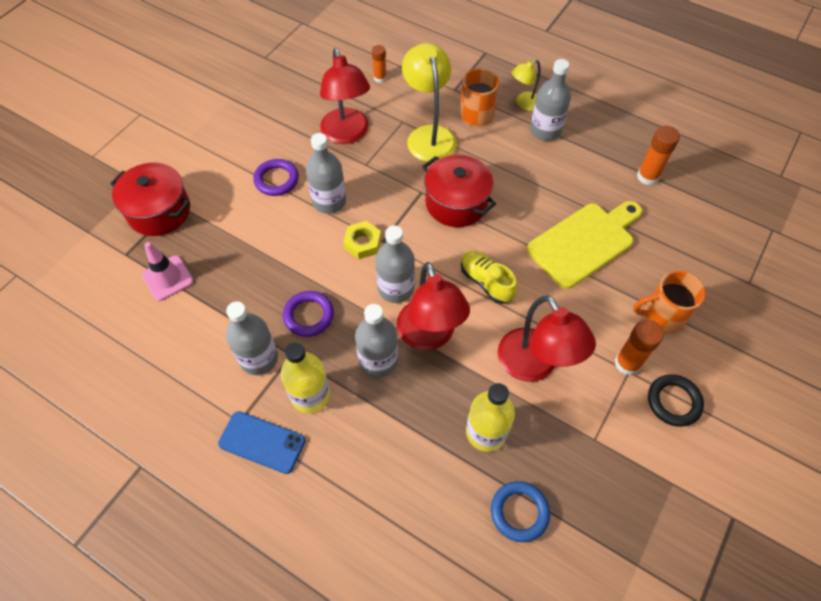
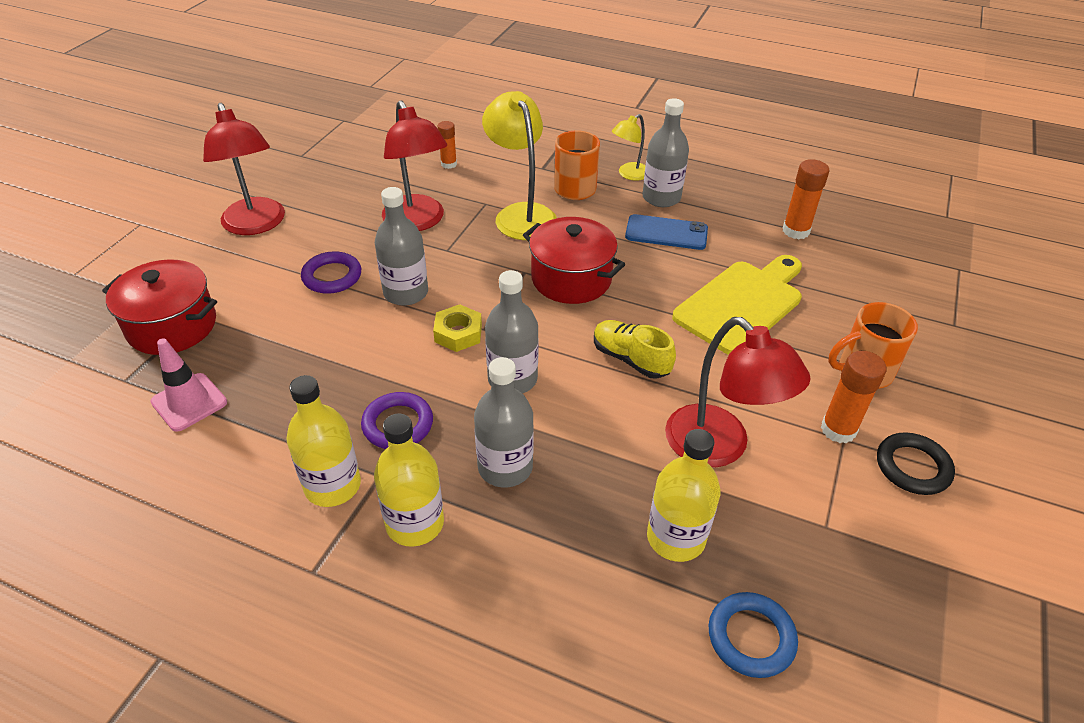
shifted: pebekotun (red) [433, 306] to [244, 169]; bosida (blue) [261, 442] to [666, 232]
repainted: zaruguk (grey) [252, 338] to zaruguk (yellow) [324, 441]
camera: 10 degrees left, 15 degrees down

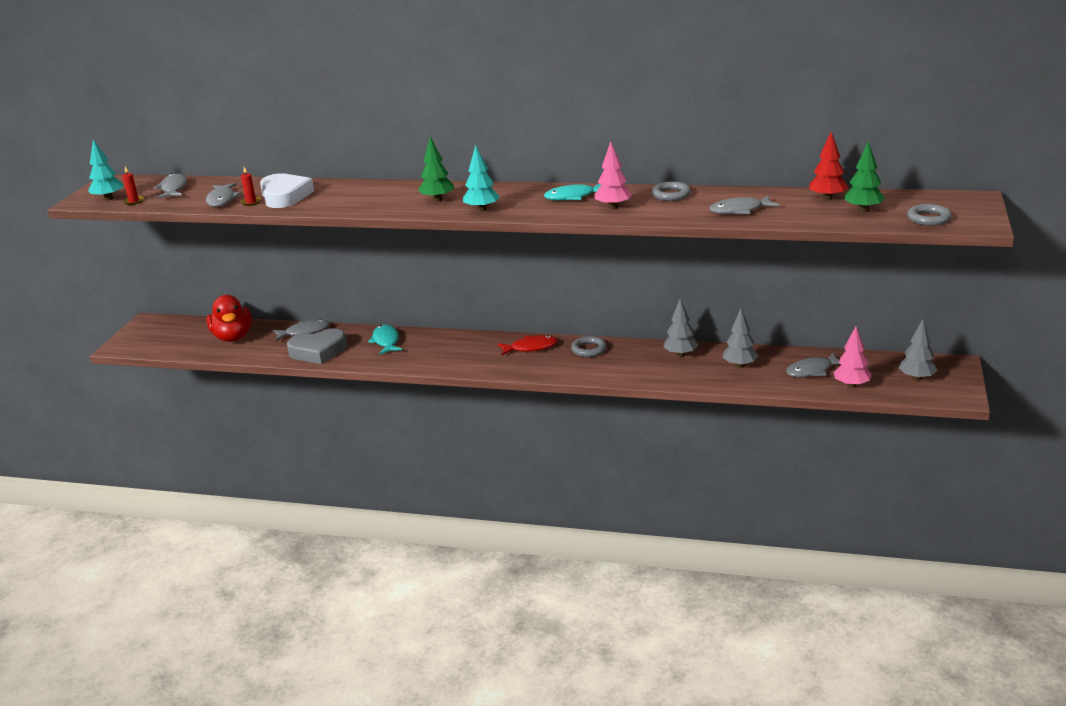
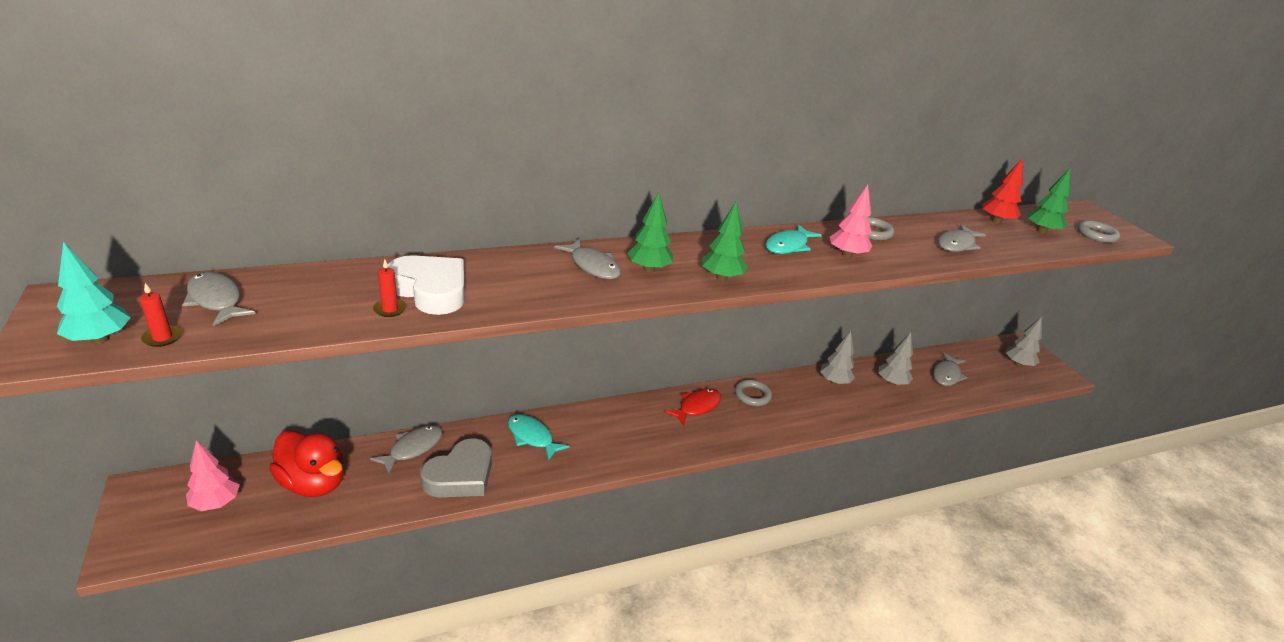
shifted: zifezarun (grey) [223, 195] to [587, 259]; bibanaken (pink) [852, 357] to [213, 475]
repainted: bibanaken (turquoise) [481, 178] to bibanaken (green) [725, 241]
camera: 40 degrees left, 5 degrees up

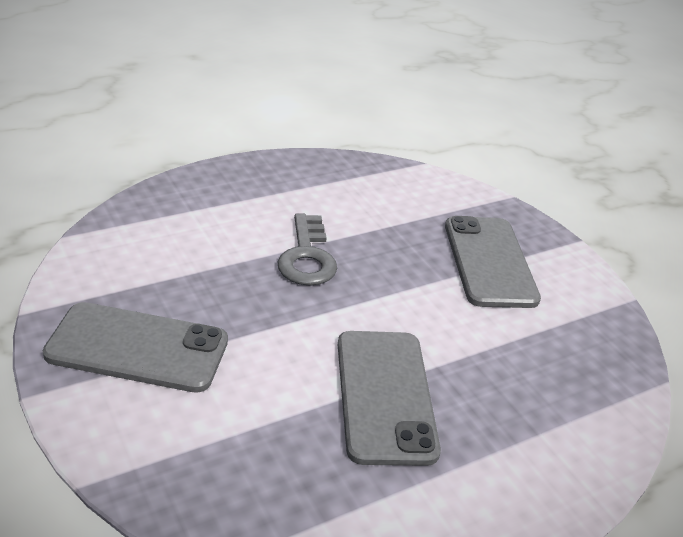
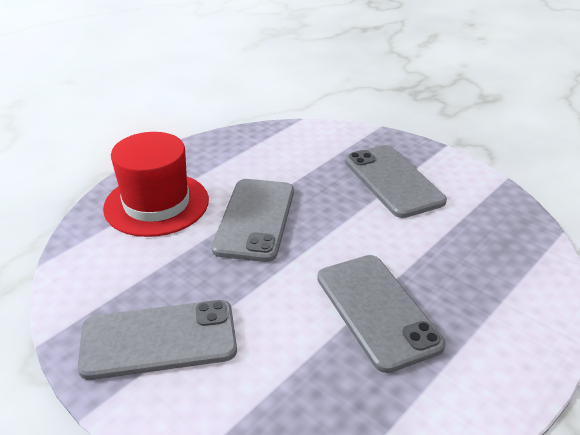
new: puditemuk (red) [156, 184]
swapped: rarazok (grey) [307, 250] to bosida (grey) [253, 220]
camera: 15 degrees left, 0 degrees up

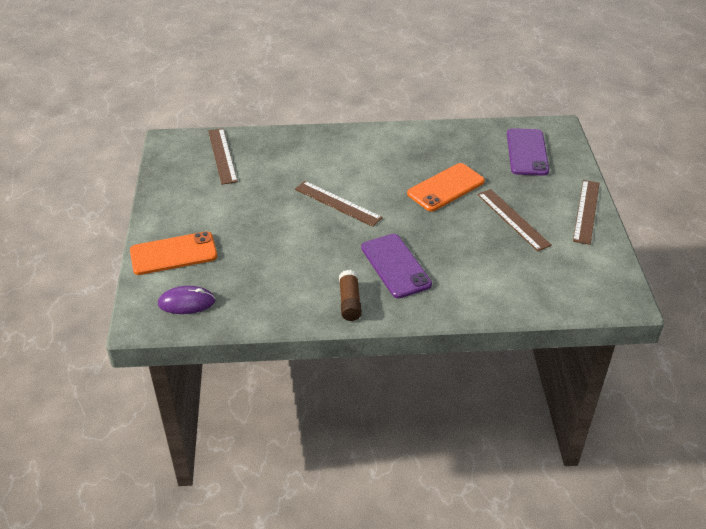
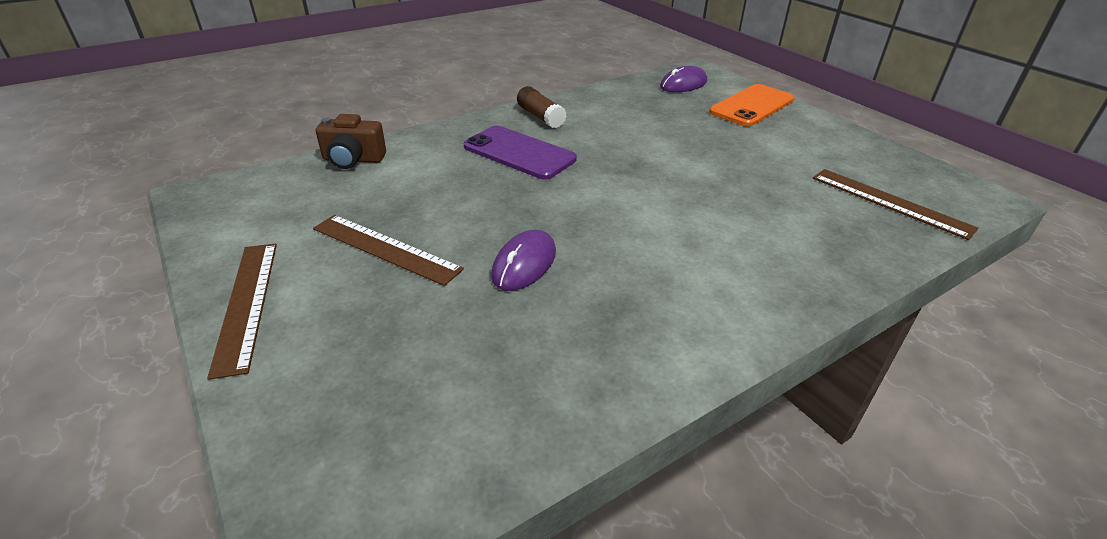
gone: bosida (purple) [528, 152]; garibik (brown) [339, 204]
new: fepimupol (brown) [351, 141]
swapped: bosida (orange) [446, 187] to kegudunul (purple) [523, 260]
camera: 150 degrees right, 5 degrees down

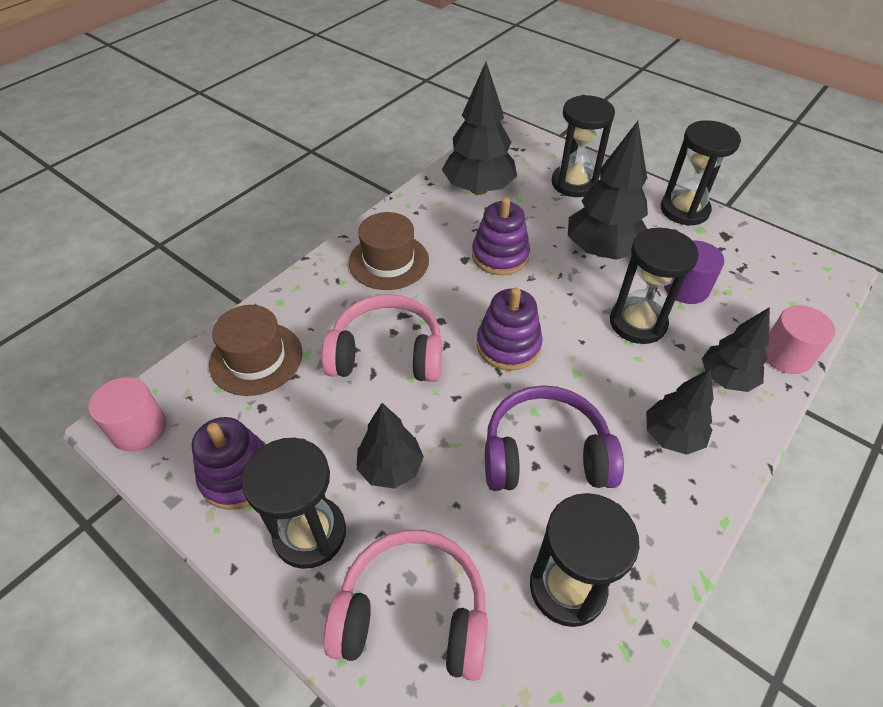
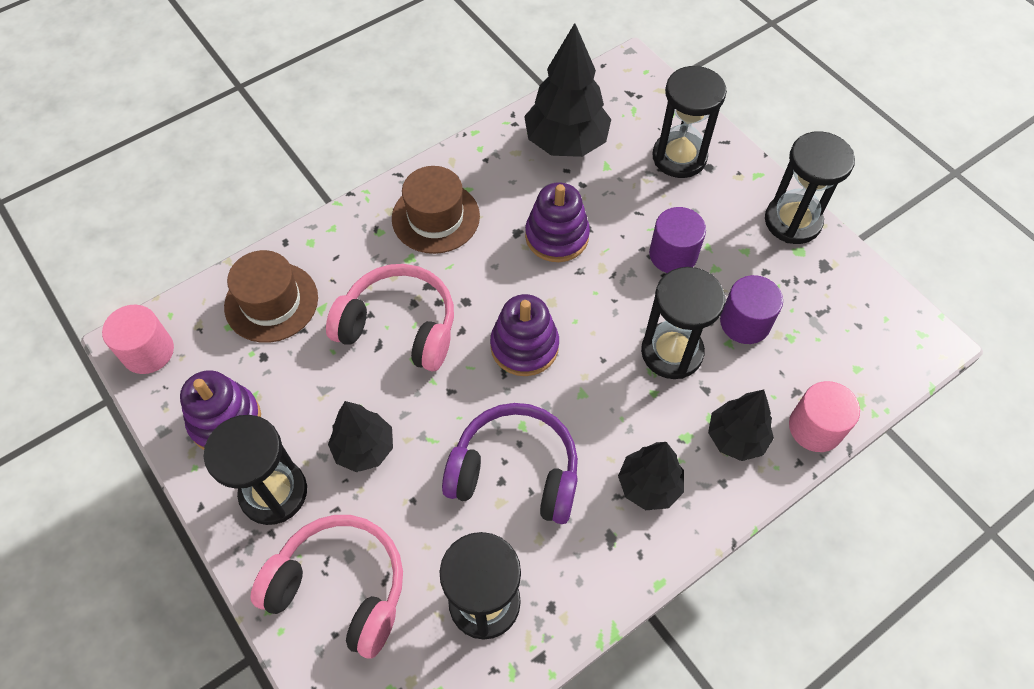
swapped: bibanaken (black) [608, 190] to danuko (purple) [677, 240]
camera: 15 degrees right, 10 degrees up

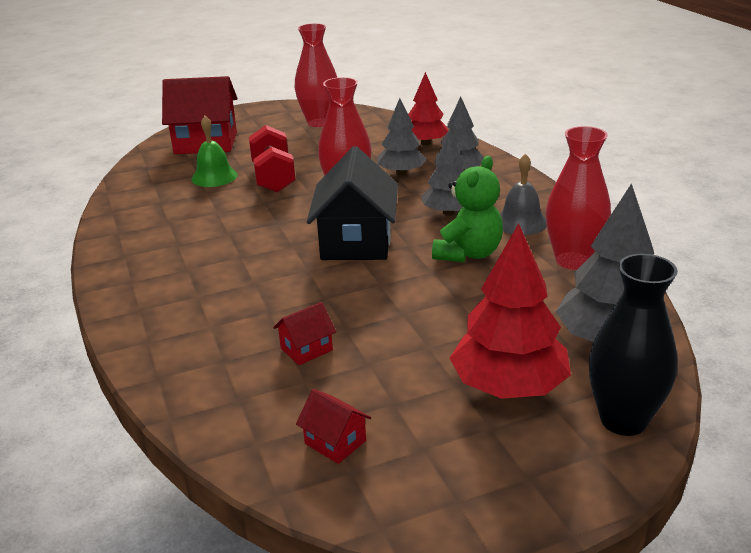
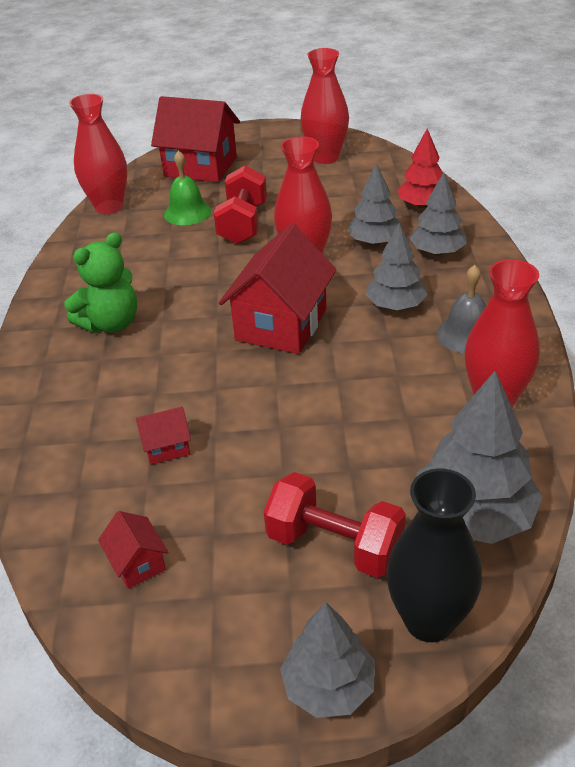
new: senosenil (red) [98, 154]; bibanaken (grey) [327, 660]
shifted: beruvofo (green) [467, 209] to [101, 282]
swapped: bibanaken (red) [510, 311] to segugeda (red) [335, 525]
repainted: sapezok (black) [352, 203] to sapezok (red) [277, 289]
camera: 20 degrees right, 10 degrees up

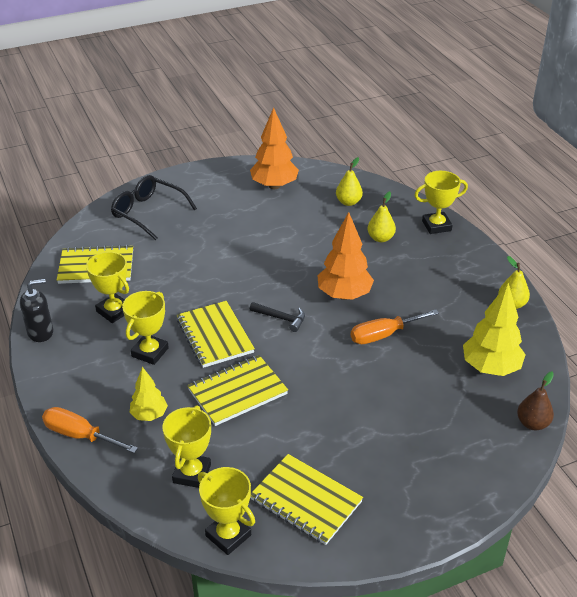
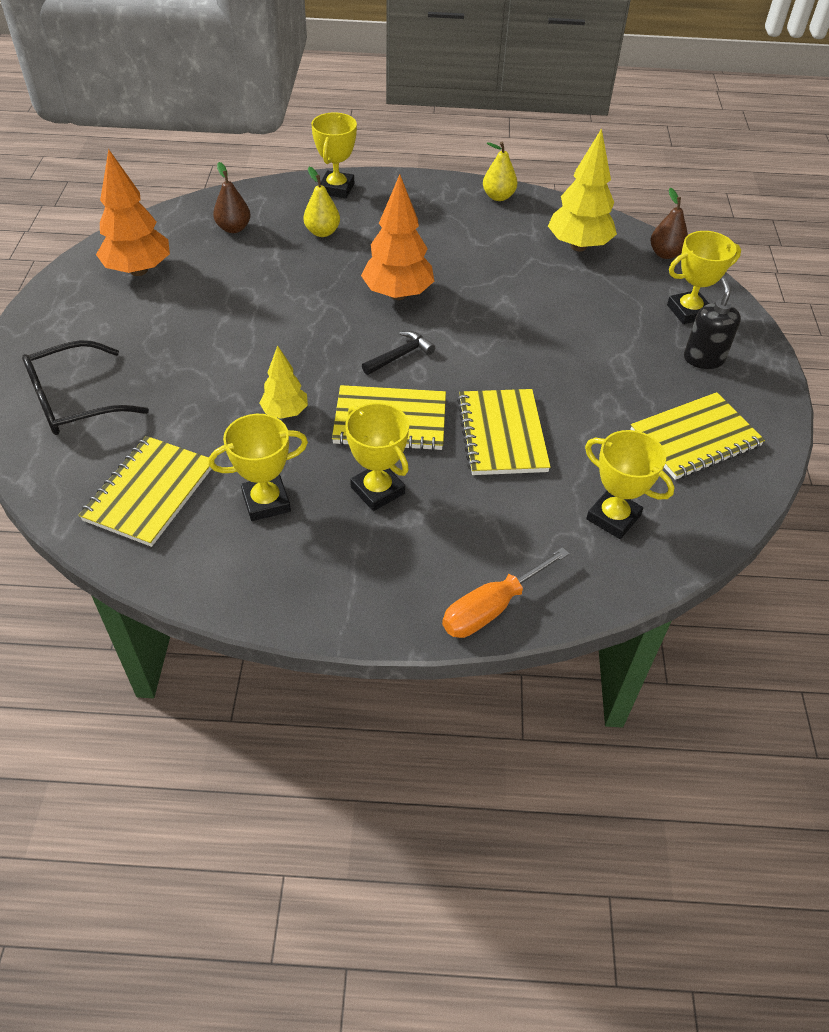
gone: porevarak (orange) [395, 326]
shifted: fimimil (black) [36, 310] to [712, 323]; bibanaken (yellow) [149, 394] to [283, 382]; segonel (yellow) [226, 511] to [704, 277]
repainted: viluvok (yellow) [349, 181] to viluvok (brown) [231, 197]
camera: 65 degrees left, 10 degrees up

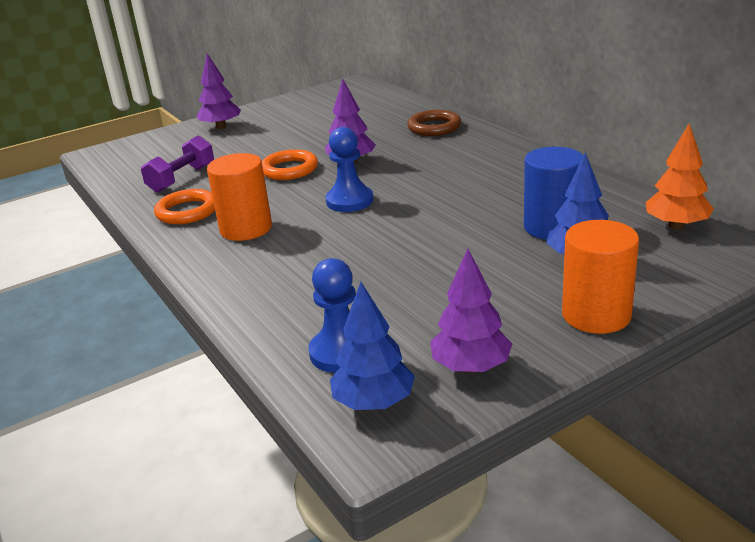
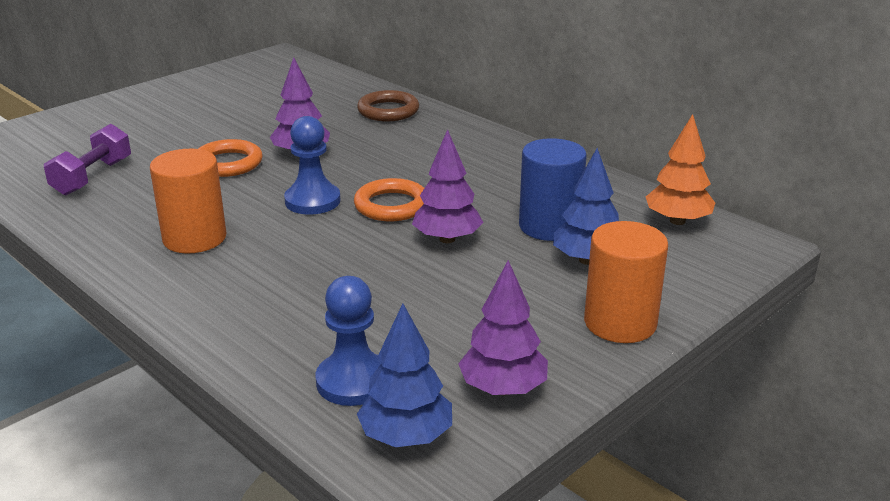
shifted: bibanaken (purple) [219, 91] to [447, 186]; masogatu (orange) [184, 206] to [389, 199]
camera: 15 degrees left, 0 degrees up

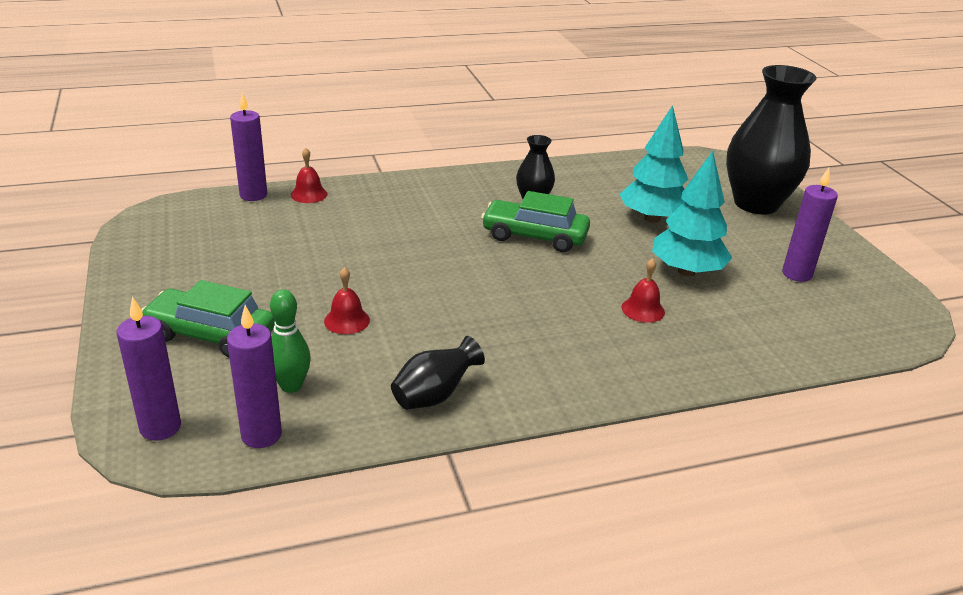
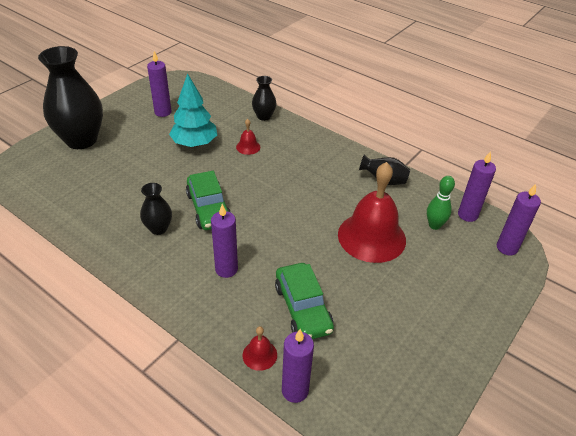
gone: bibanaken (turquoise) [653, 164]
new: senosenil (black) [264, 98]; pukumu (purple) [224, 241]
shifted: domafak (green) [208, 318] to [304, 301]
scaled: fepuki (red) [347, 300] = [372, 212] x2.38
camera: 125 degrees left, 10 degrees up

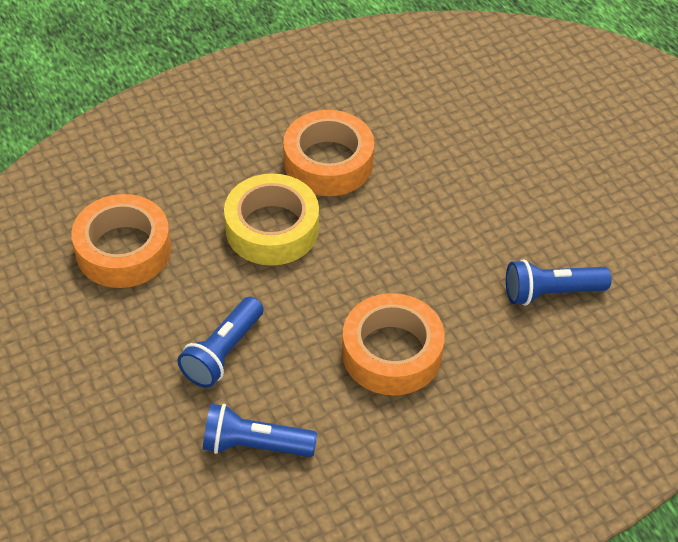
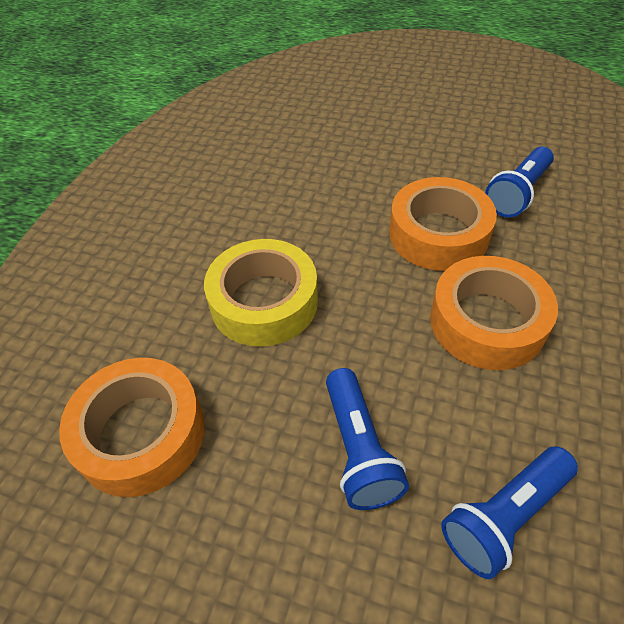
shifted: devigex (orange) [328, 153] to [443, 224]
camera: 40 degrees left, 0 degrees up

